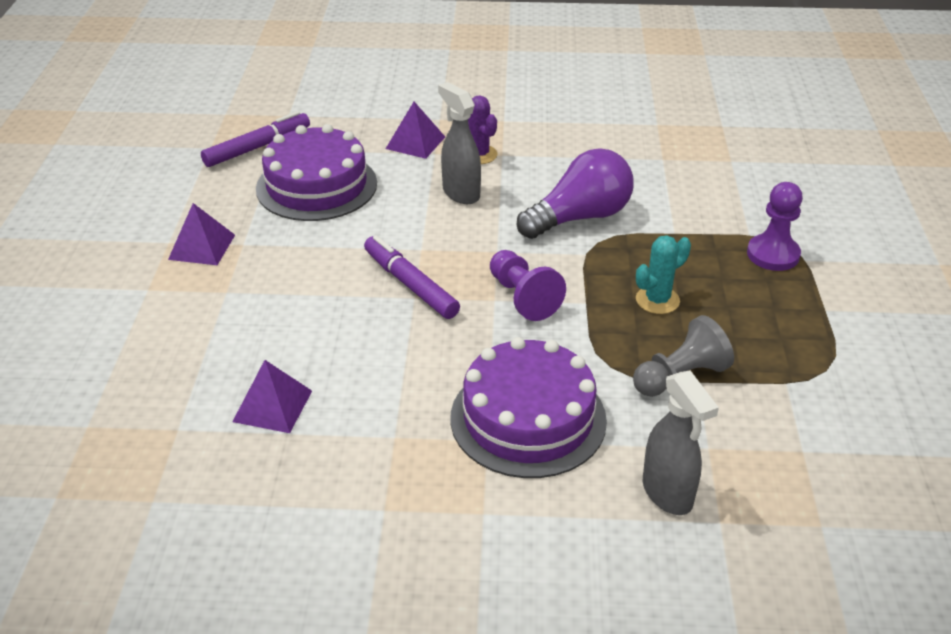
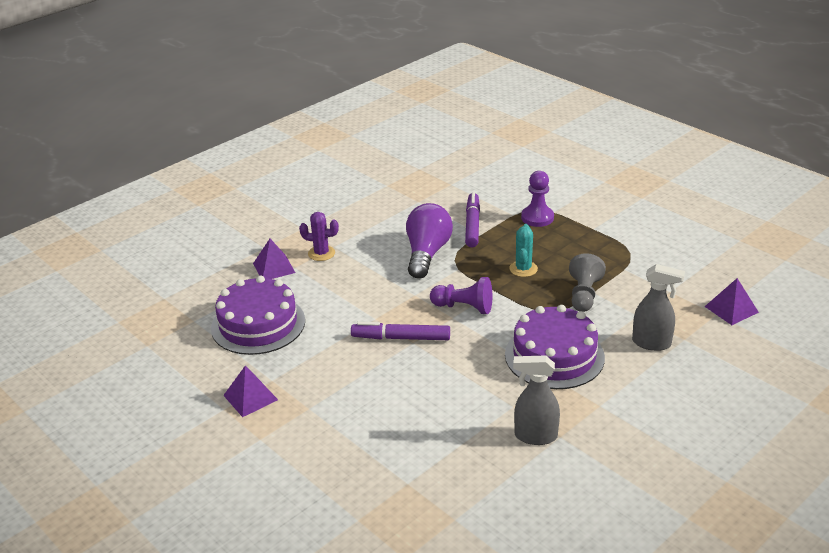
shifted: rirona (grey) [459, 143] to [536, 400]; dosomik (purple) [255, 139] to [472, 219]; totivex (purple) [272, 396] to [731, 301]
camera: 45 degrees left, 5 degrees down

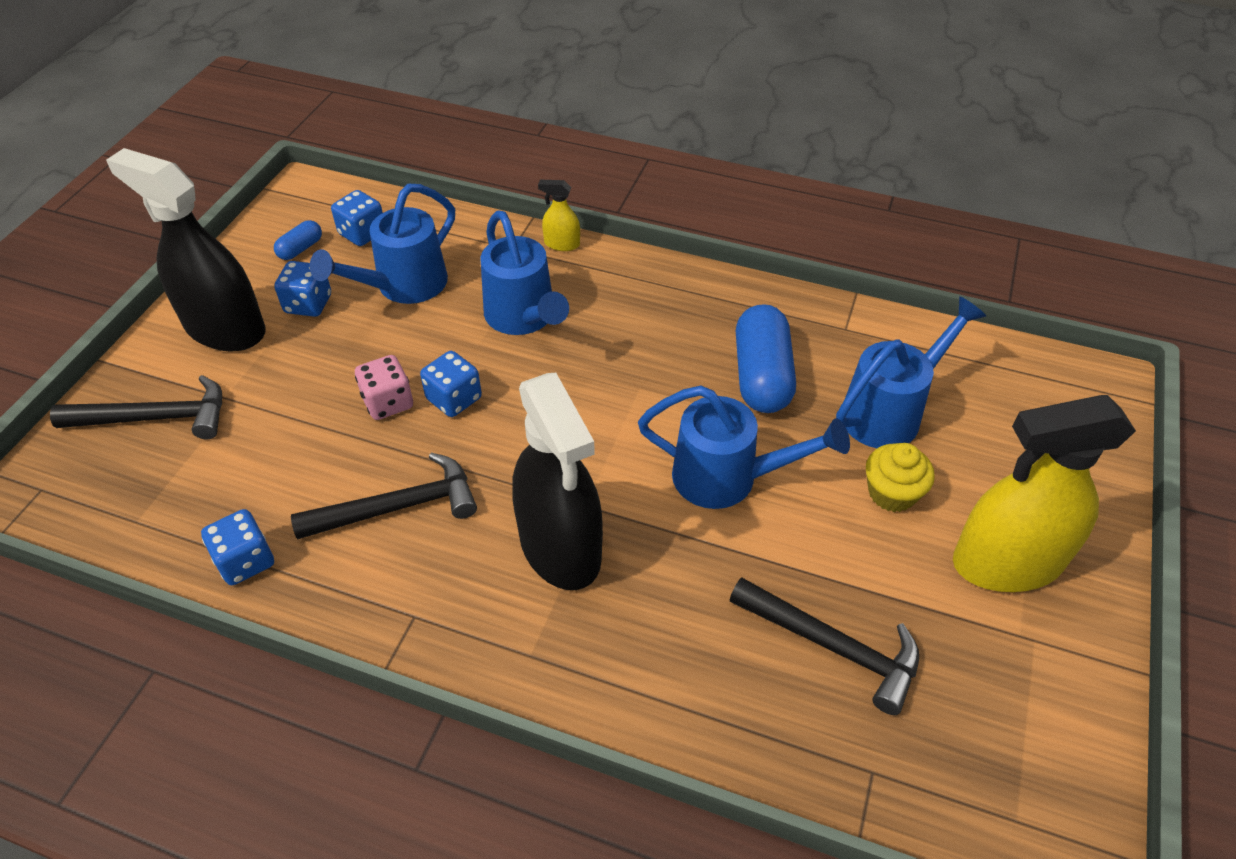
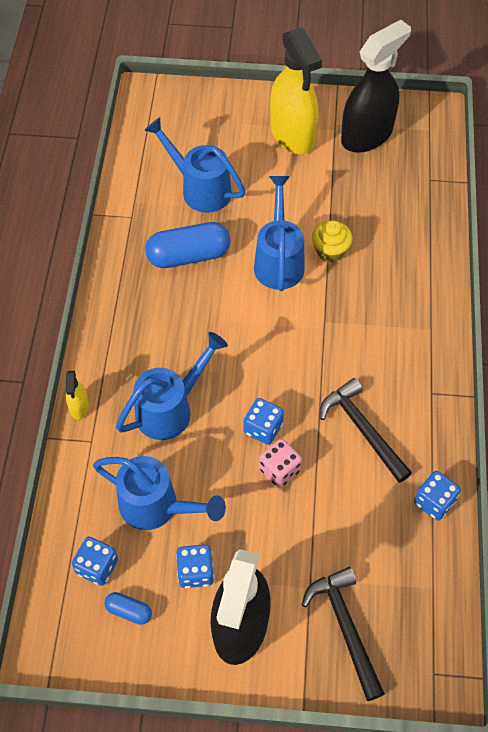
gone: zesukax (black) [824, 646]
shifted: rirona (black) [557, 481] to [376, 86]; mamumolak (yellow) [900, 477] to [332, 241]
camera: 105 degrees left, 10 degrees up

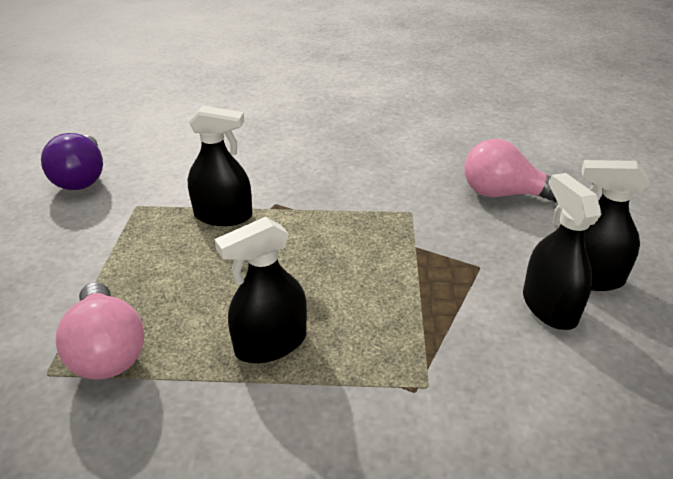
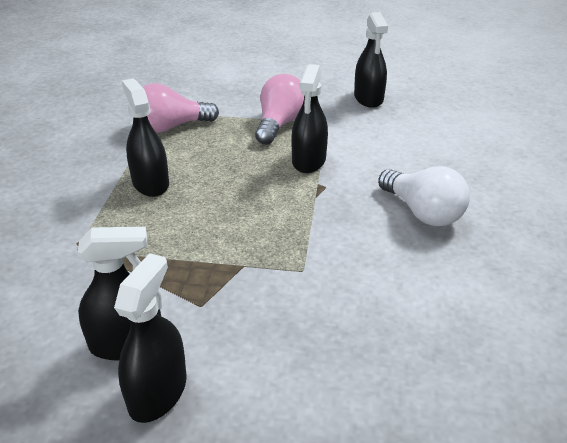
new: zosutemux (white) [424, 196]
shifted: zosutemux (pink) [511, 171] to [280, 109]
swapped: zosutemux (purple) [72, 161] to rirona (black) [371, 60]
camera: 95 degrees right, 0 degrees up

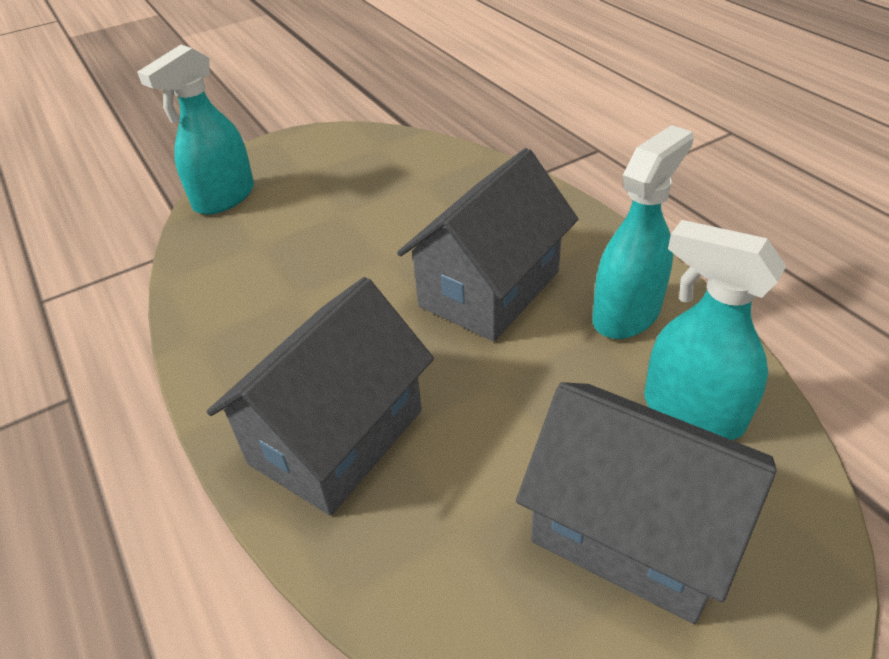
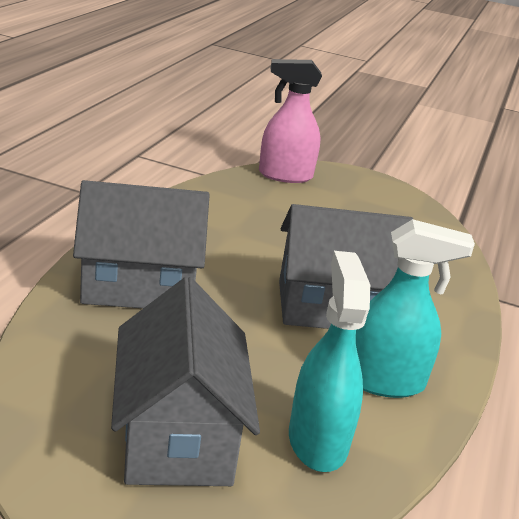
repainted: rirona (turquoise) [195, 130] to rirona (pink) [290, 121]
camera: 45 degrees right, 15 degrees down

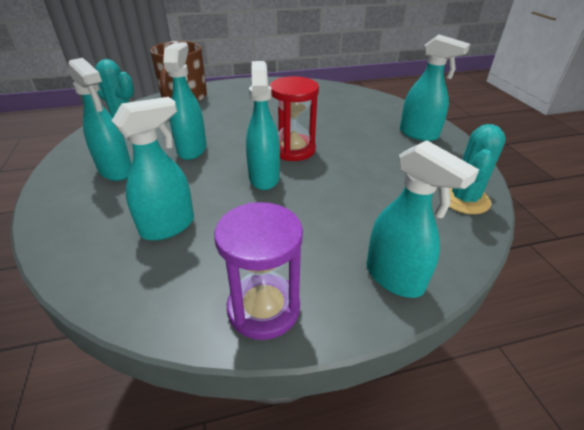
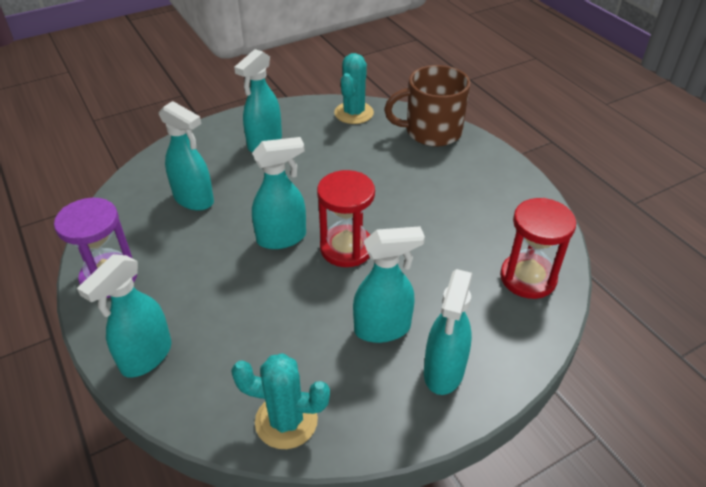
new: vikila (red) [538, 248]
shifted: rirona (turquoise) [185, 101] to [389, 284]
camera: 75 degrees right, 5 degrees up

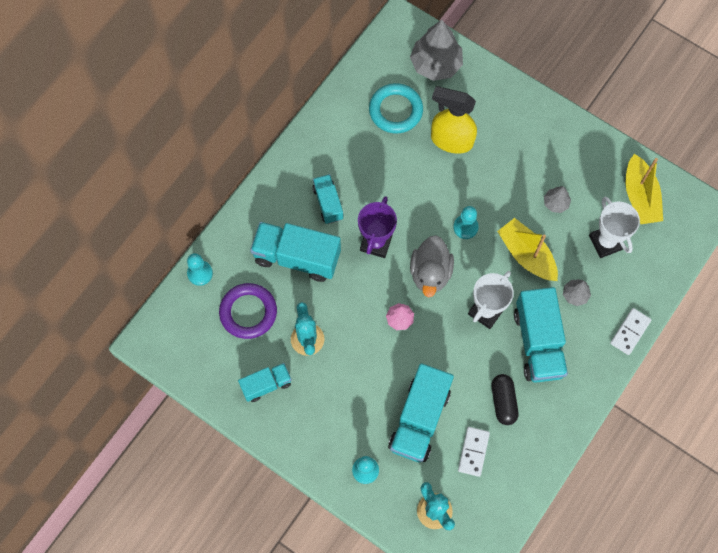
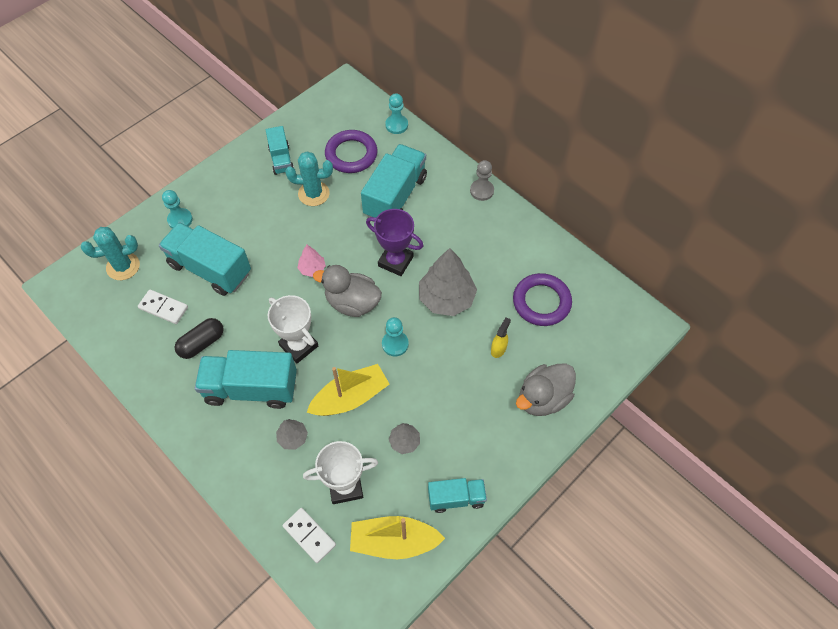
new: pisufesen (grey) [482, 180]; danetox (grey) [546, 389]
shifted: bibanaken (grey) [436, 50] to [448, 282]; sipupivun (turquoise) [328, 199] to [457, 495]; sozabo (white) [630, 331] to [309, 535]
repainted: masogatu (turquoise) [396, 108] to masogatu (purple) [542, 299]
rotated: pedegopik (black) [505, 399] = [199, 338] 45 degrees counterclockwise
scaled: rirona (yellow) [454, 120] = [501, 337] x0.45
camera: 100 degrees right, 10 degrees down

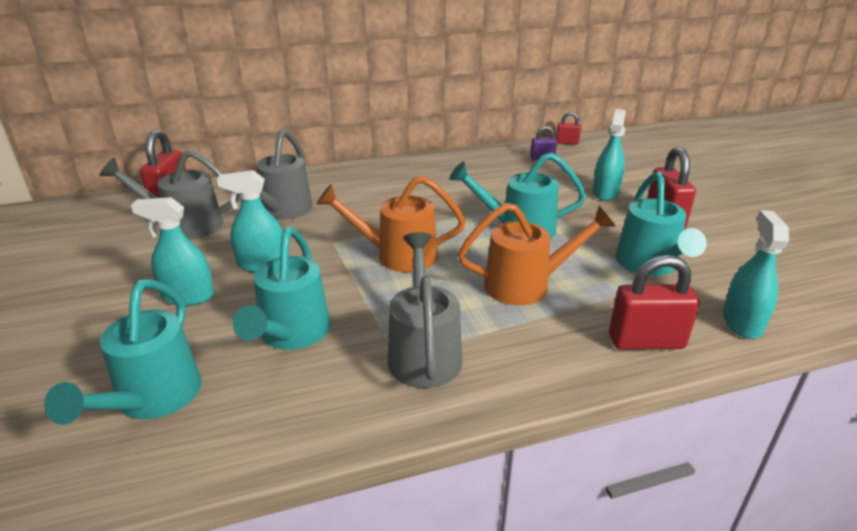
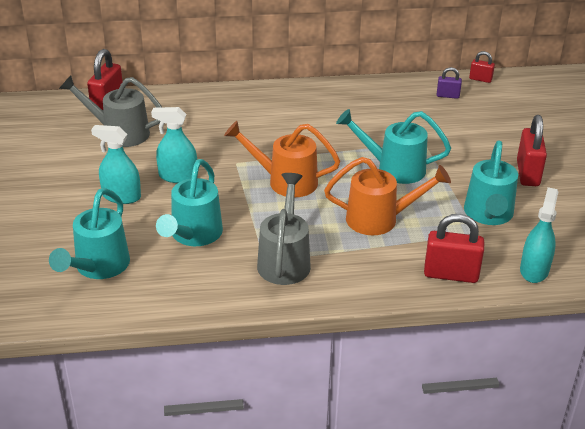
gone: rirona (turquoise) [609, 155]; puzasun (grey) [275, 174]
camera: 10 degrees right, 5 degrees up

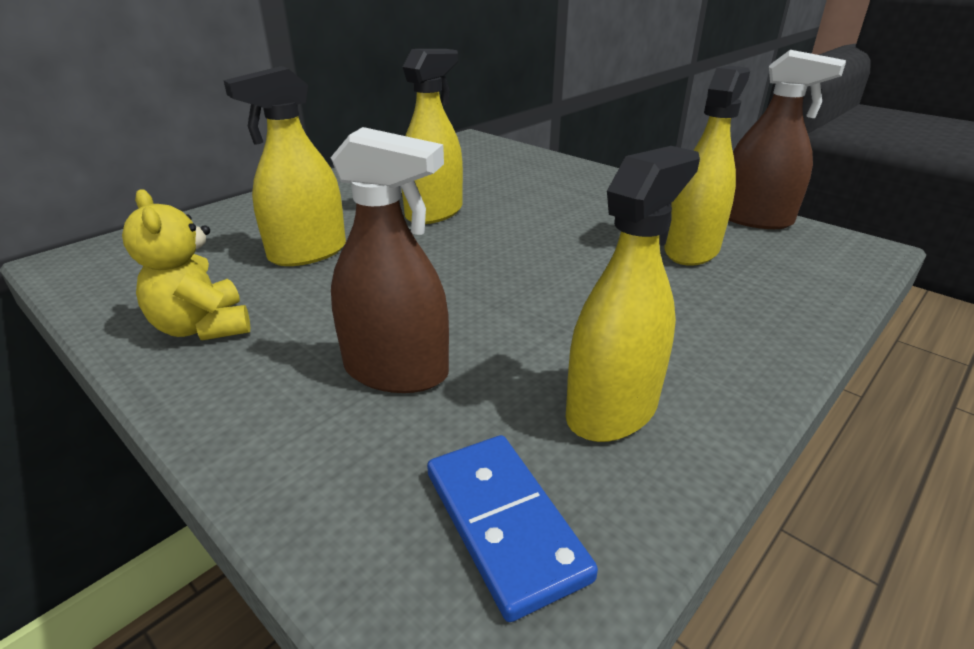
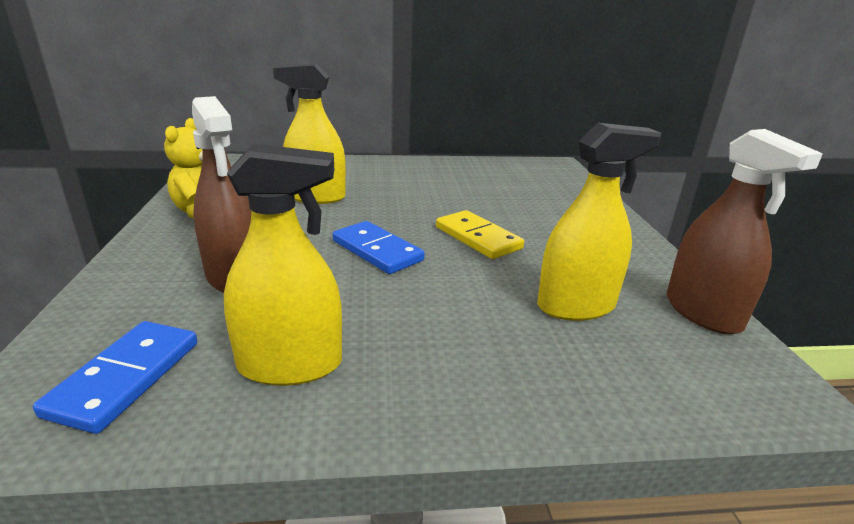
gone: rirona (yellow) [432, 136]
new: sozabo (yellow) [480, 234]; sozabo (blue) [379, 247]
camera: 40 degrees right, 5 degrees down

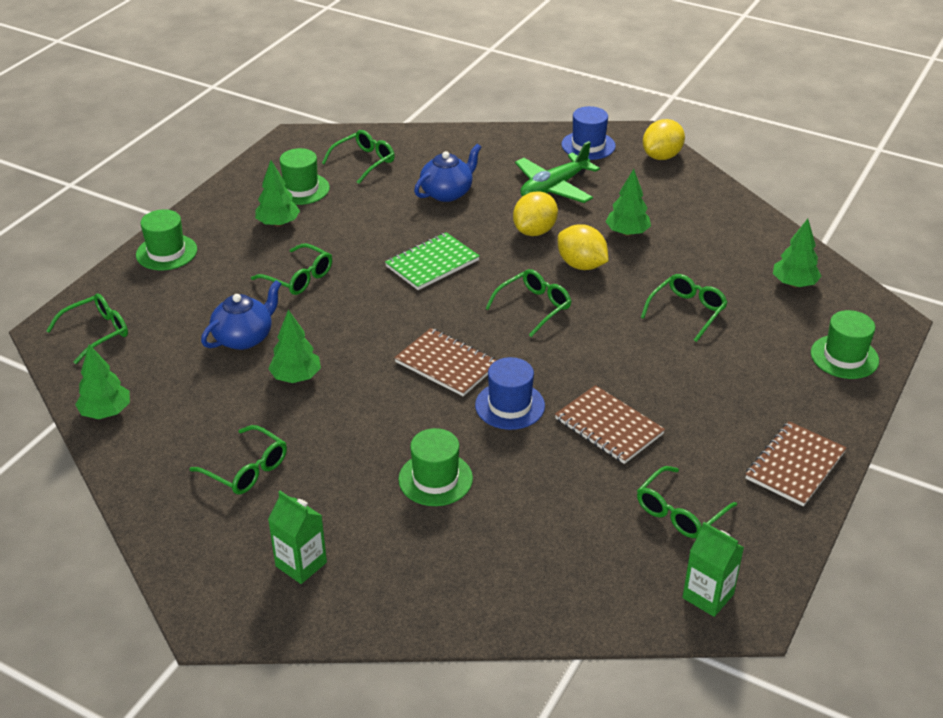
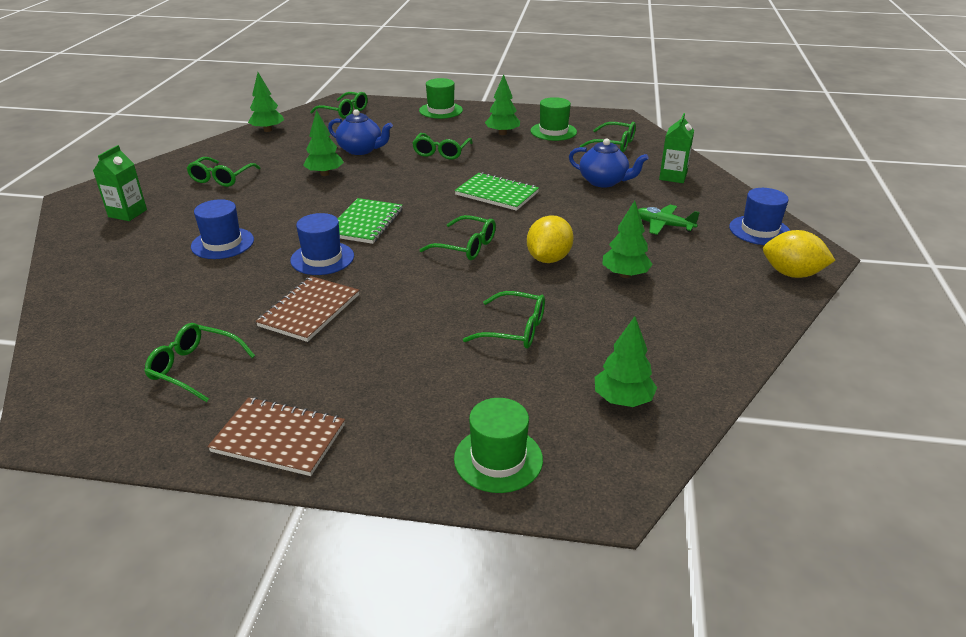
gone: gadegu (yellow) [535, 213]
shifted: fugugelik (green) [713, 569] to [676, 148]
repainted: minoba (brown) [445, 362] to minoba (green) [370, 221]; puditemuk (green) [435, 467] to puditemuk (blue) [222, 229]
scaled: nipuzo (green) [557, 172] = [669, 220] x0.64
camera: 70 degrees right, 5 degrees down

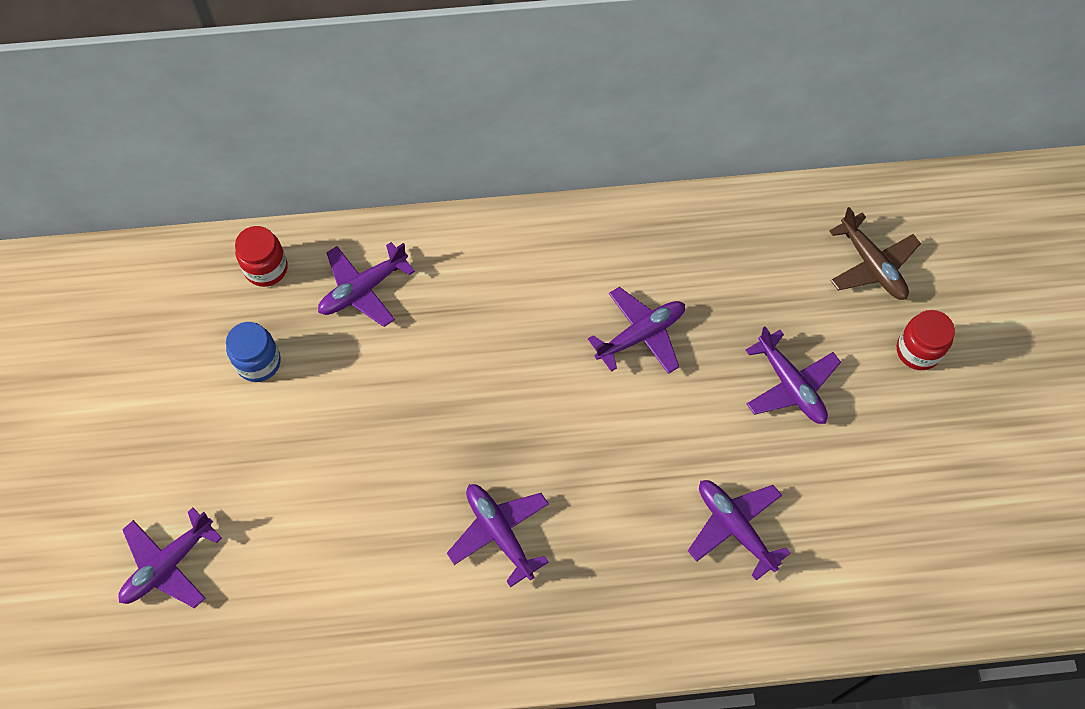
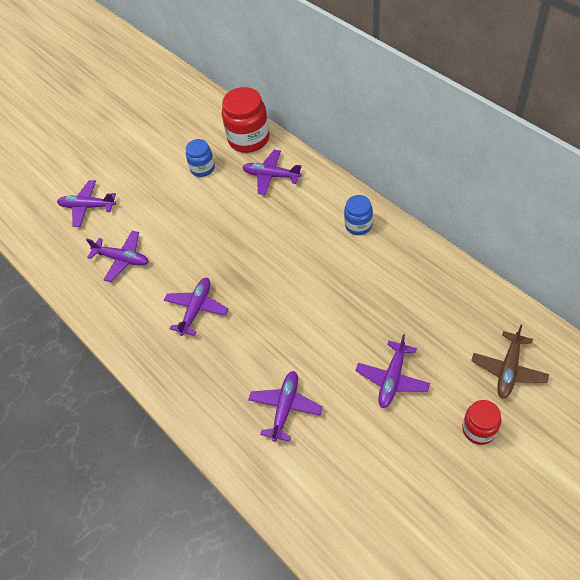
new: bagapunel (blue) [358, 215]
shifted: nipuzo (purple) [636, 330] to [117, 256]
scaled: bagapunel (red) [261, 256] = [246, 120] x1.72
camera: 60 degrees right, 10 degrees down

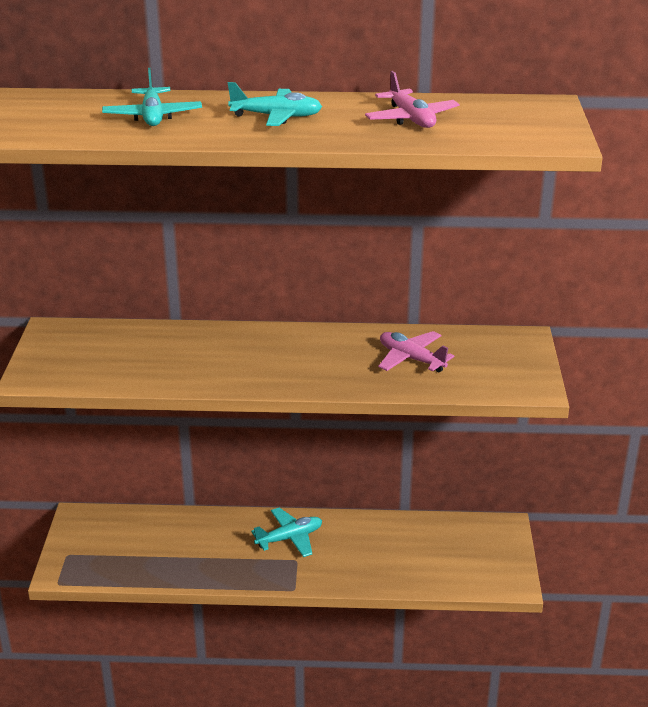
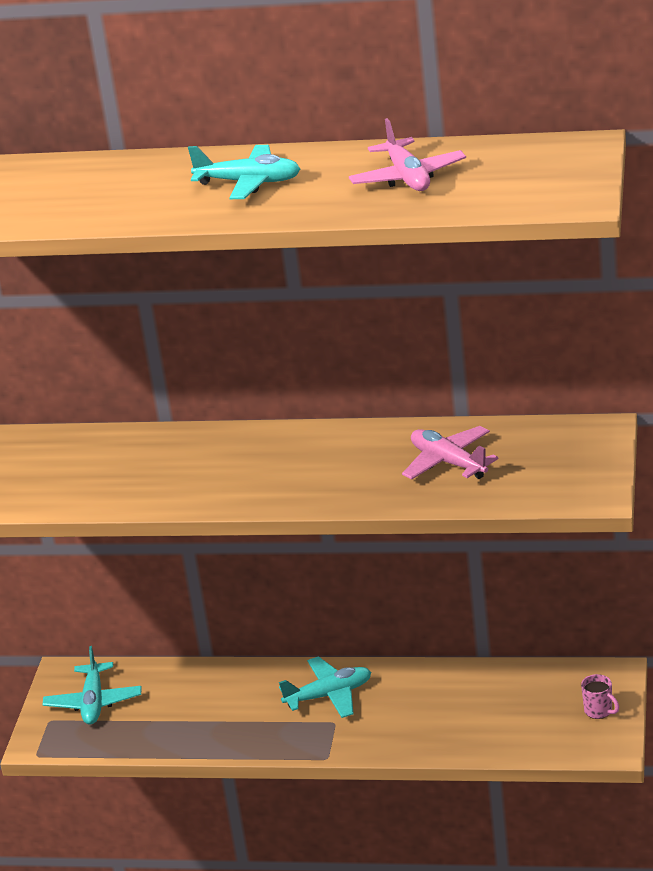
new: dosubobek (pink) [600, 696]
shifted: nipuzo (turquoise) [152, 97] to [92, 685]
camera: 10 degrees right, 0 degrees up

